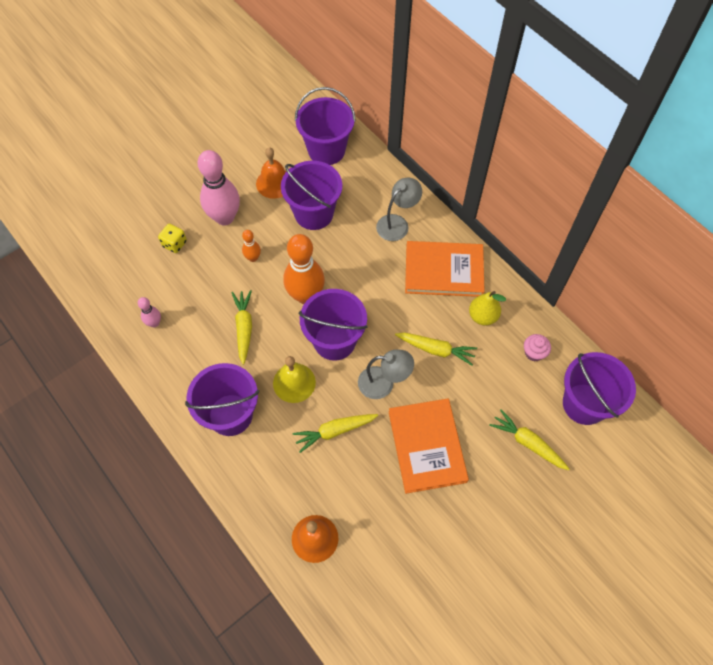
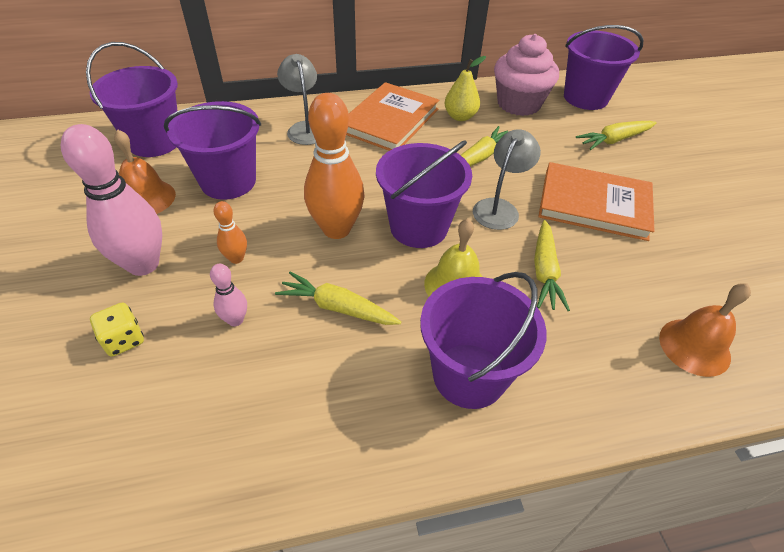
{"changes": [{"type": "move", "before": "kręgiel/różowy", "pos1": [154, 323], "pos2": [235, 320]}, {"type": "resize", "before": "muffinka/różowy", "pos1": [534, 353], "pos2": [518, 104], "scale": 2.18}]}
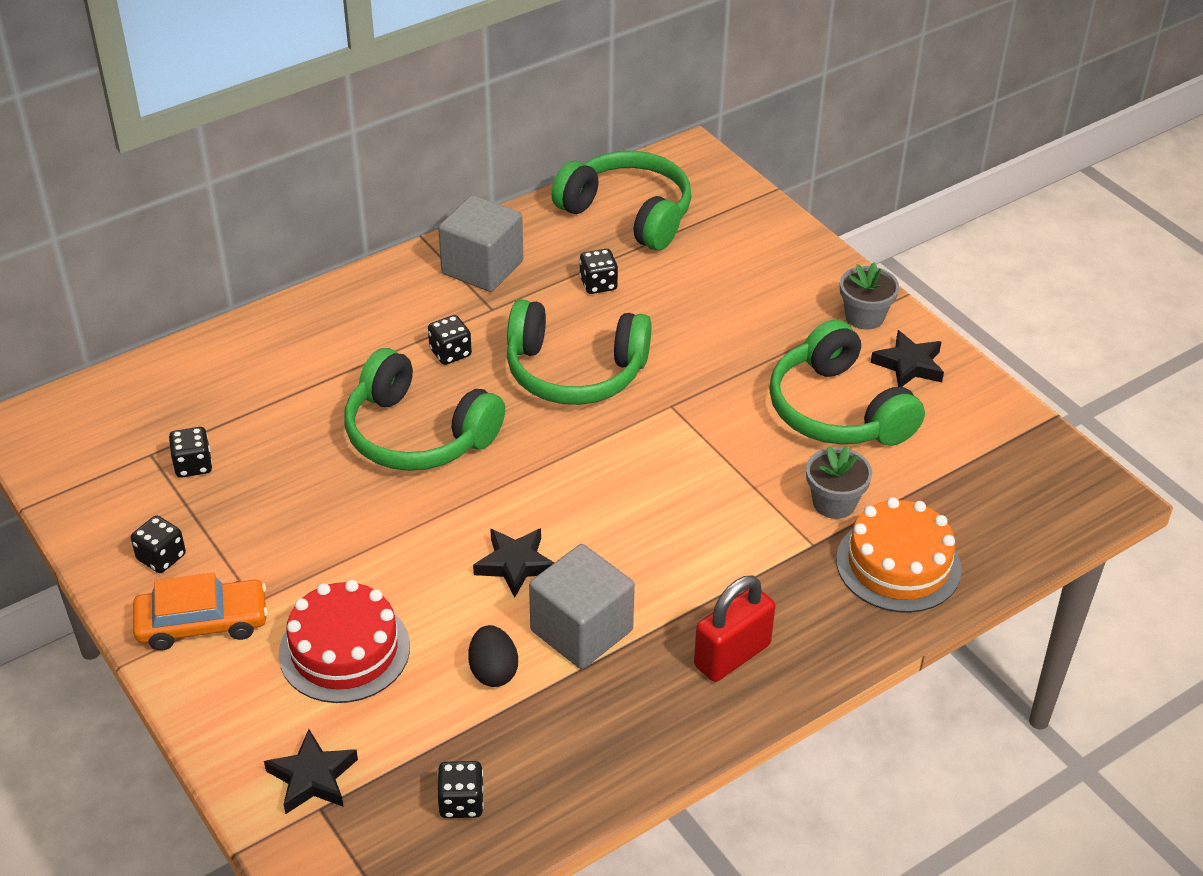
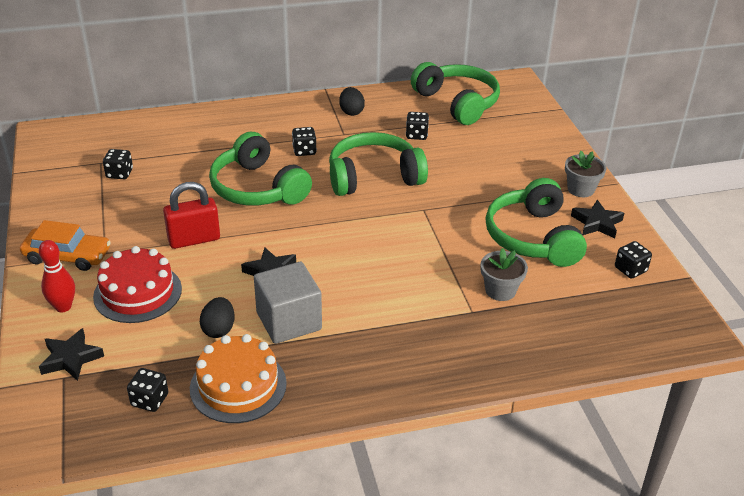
{"changes": [{"type": "insert", "after": "kręgiel/czerwony", "pos2": [63, 307]}, {"type": "move", "before": "kłódka/czerwony", "pos1": [732, 655], "pos2": [194, 239]}, {"type": "move", "before": "tort/pomarańczowy", "pos1": [898, 564], "pos2": [238, 385]}, {"type": "rotate", "before": "słuchawki/zielony", "pos1": [575, 371], "pos2": [374, 177], "turn": 135}, {"type": "replace", "before": "sześcian/szary", "after": "jajko/czarny", "pos1": [482, 267], "pos2": [351, 112]}, {"type": "move", "before": "kostka do gry/czarny", "pos1": [161, 557], "pos2": [630, 269]}]}
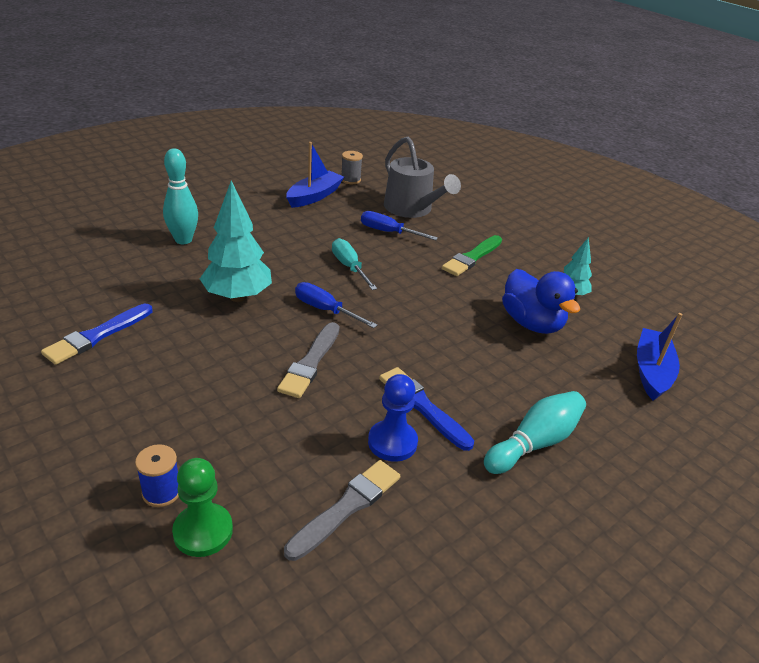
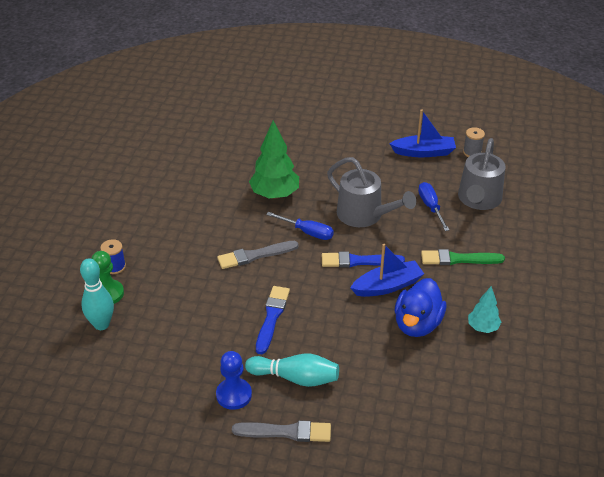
{"changes": [{"type": "move", "before": "kręgiel/turkusowy", "pos1": [183, 240], "pos2": [101, 324]}, {"type": "move", "before": "pionek/niebieski", "pos1": [392, 442], "pos2": [234, 395]}, {"type": "move", "before": "pędzel/szary", "pos1": [346, 507], "pos2": [286, 432]}, {"type": "recolor", "before": "drzewko/turkusowy", "after": "drzewko/zielony", "pos1": [237, 296], "pos2": [275, 194]}, {"type": "rotate", "before": "śrubokręt/niebieski", "pos1": [325, 310], "pos2": [307, 232], "turn": 120}, {"type": "move", "before": "pędzel/niebieski", "pos1": [97, 336], "pos2": [358, 261]}, {"type": "replace", "before": "śrubokręt/turkusowy", "after": "konewka/szary", "pos1": [349, 267], "pos2": [364, 215]}, {"type": "move", "before": "łódka/niebieski", "pos1": [651, 371], "pos2": [387, 286]}]}
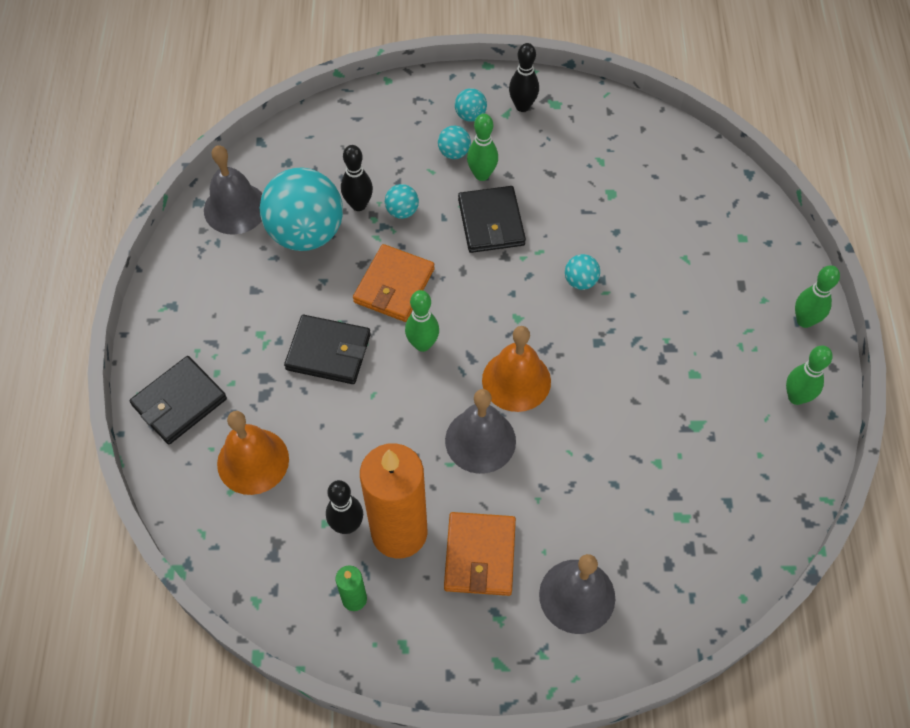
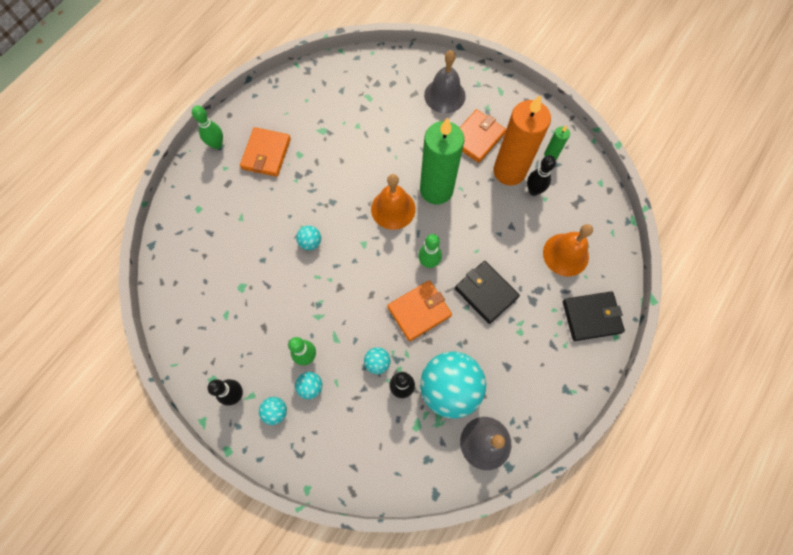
{"changes": [{"type": "insert", "after": "portfel/pomarańczowy", "pos2": [266, 154]}, {"type": "replace", "before": "dzwonek/szary", "after": "świeca/zielony", "pos1": [480, 440], "pos2": [436, 190]}, {"type": "delete", "before": "portfel/czarny", "pos1": [491, 222]}, {"type": "delete", "before": "kręgiel/zielony", "pos1": [796, 397]}]}
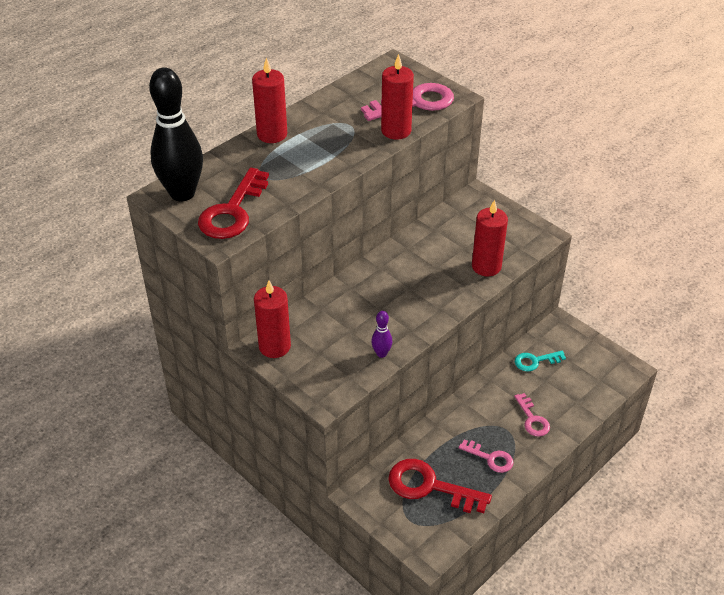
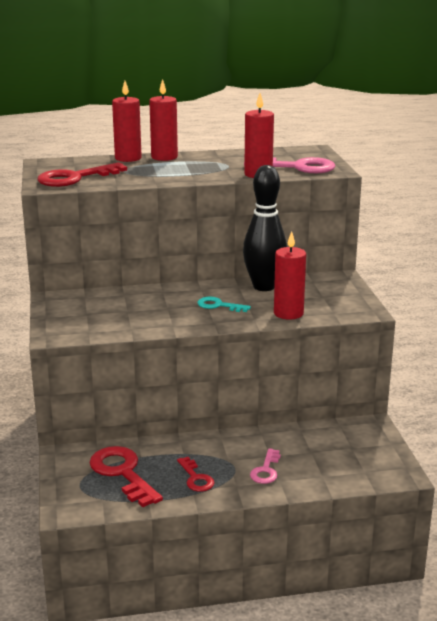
{"changes": [{"type": "move", "before": "świeca/czerwony", "pos1": [274, 346], "pos2": [128, 158]}, {"type": "recolor", "before": "klucz/różowy", "after": "klucz/czerwony", "pos1": [490, 458], "pos2": [196, 478]}, {"type": "move", "before": "klucz/turkusowy", "pos1": [535, 361], "pos2": [218, 305]}, {"type": "move", "before": "kręgiel/czarny", "pos1": [182, 193], "pos2": [264, 286]}, {"type": "delete", "before": "kręgiel/fioletowy", "pos1": [381, 353]}]}
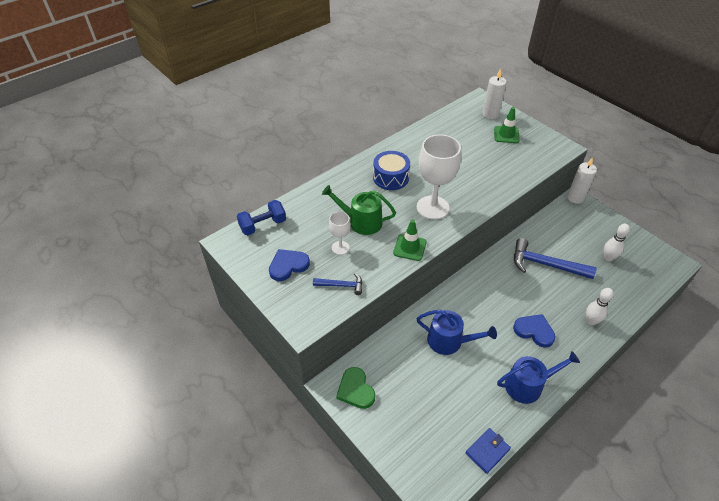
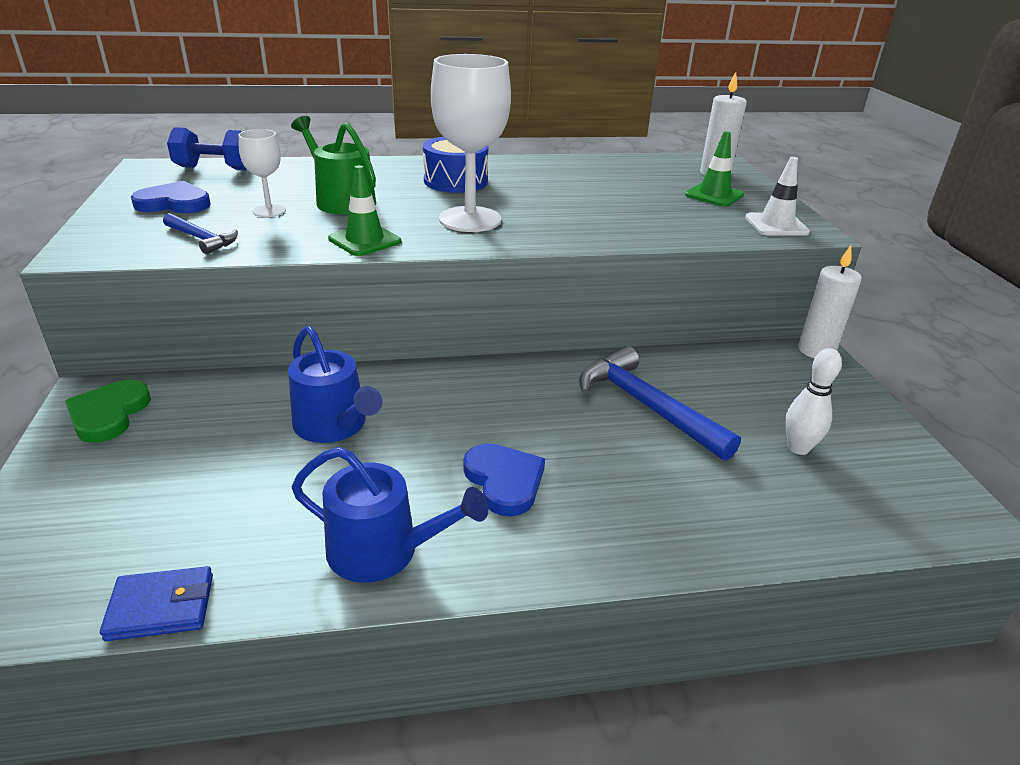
{"changes": [{"type": "insert", "after": "pachołek/biały", "pos2": [776, 225]}, {"type": "delete", "before": "kręgiel/biały", "pos1": [591, 321]}]}
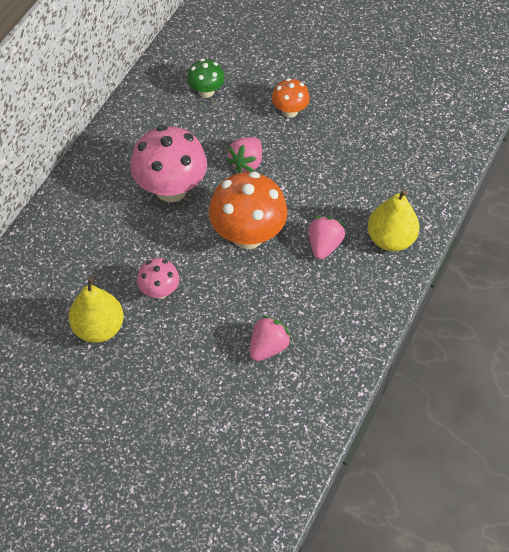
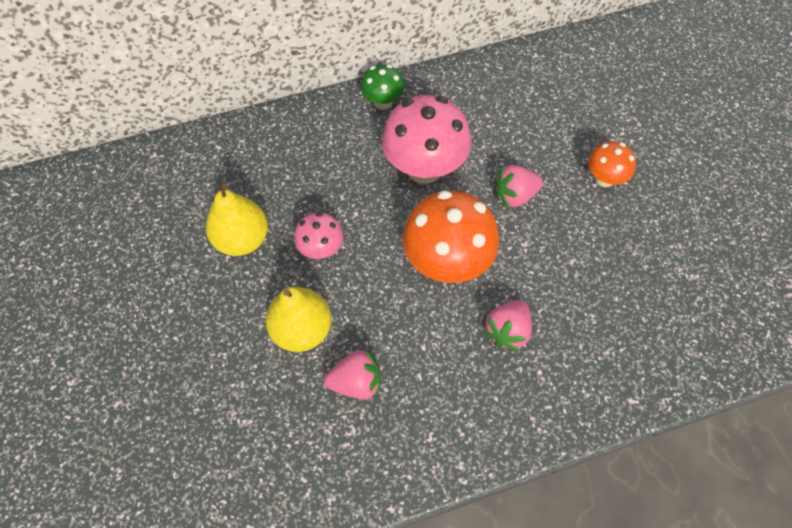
{"changes": [{"type": "move", "before": "gruszka/żółty", "pos1": [390, 239], "pos2": [302, 329]}, {"type": "move", "before": "grzyb/zielony", "pos1": [206, 91], "pos2": [383, 102]}, {"type": "rotate", "before": "truskawka/różowy", "pos1": [324, 245], "pos2": [507, 331], "turn": 150}]}
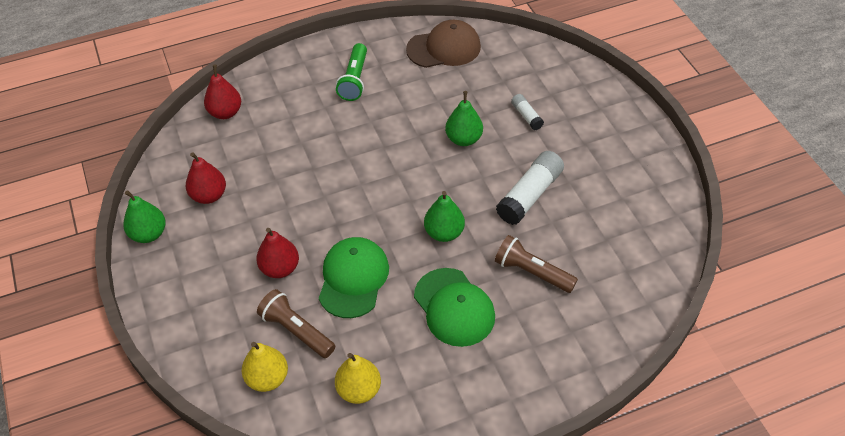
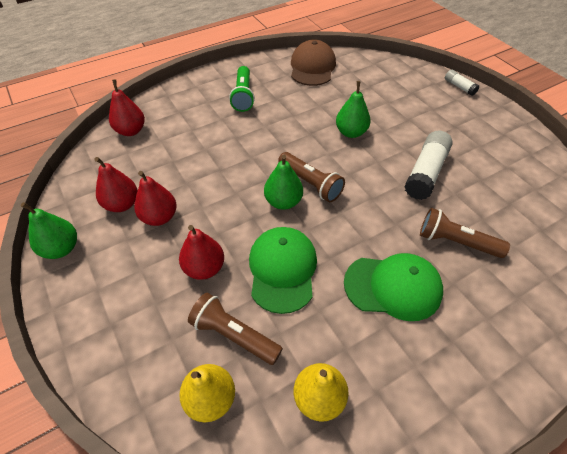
{"changes": [{"type": "insert", "after": "gruszka/czerwony", "pos2": [159, 217]}, {"type": "move", "before": "gruszka/zielony", "pos1": [444, 233], "pos2": [283, 202]}, {"type": "insert", "after": "latarka/brązowy", "pos2": [310, 183]}, {"type": "rotate", "before": "czapka/brązowy", "pos1": [444, 48], "pos2": [312, 67], "turn": -60}, {"type": "rotate", "before": "czapka/zielony", "pos1": [454, 307], "pos2": [393, 287], "turn": -45}, {"type": "move", "before": "klej w sztyfcie/biały", "pos1": [526, 116], "pos2": [459, 87]}]}
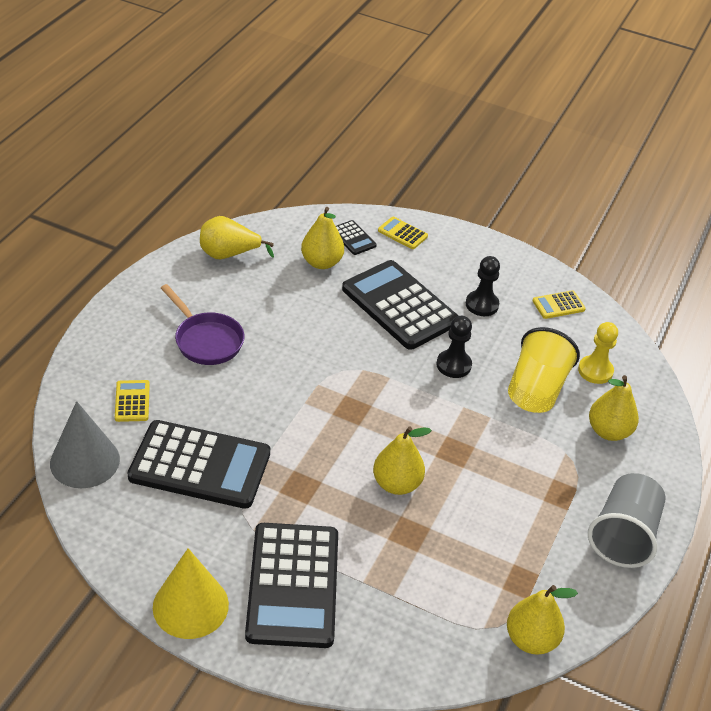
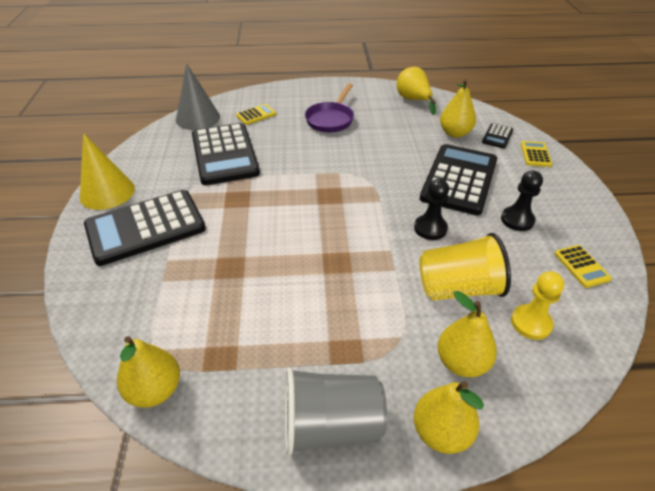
{"changes": [{"type": "move", "before": "gruszka/żółty", "pos1": [396, 484], "pos2": [441, 432]}, {"type": "rotate", "before": "kalkulator/żółty", "pos1": [558, 305], "pos2": [581, 266], "turn": -150}]}
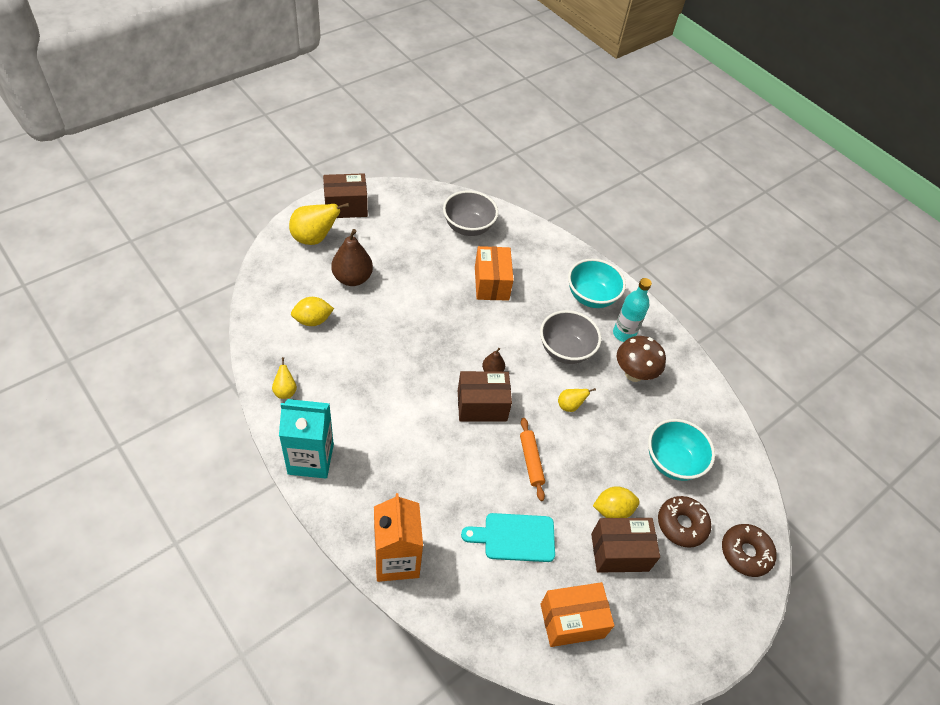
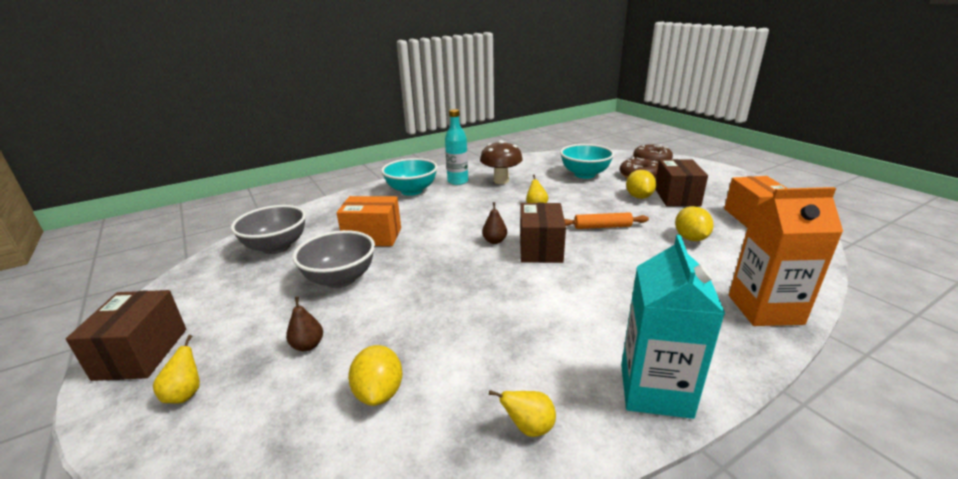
{"changes": [{"type": "resize", "before": "gruszka/żółty", "pos1": [314, 238], "pos2": [185, 394], "scale": 0.52}, {"type": "resize", "before": "gruszka/brązowy", "pos1": [352, 278], "pos2": [308, 345], "scale": 0.52}, {"type": "move", "before": "miska/szary", "pos1": [565, 350], "pos2": [340, 279]}, {"type": "replace", "before": "deska do krojenia/turkusowy", "after": "cytryna/żółty", "pos1": [515, 537], "pos2": [690, 238]}]}
